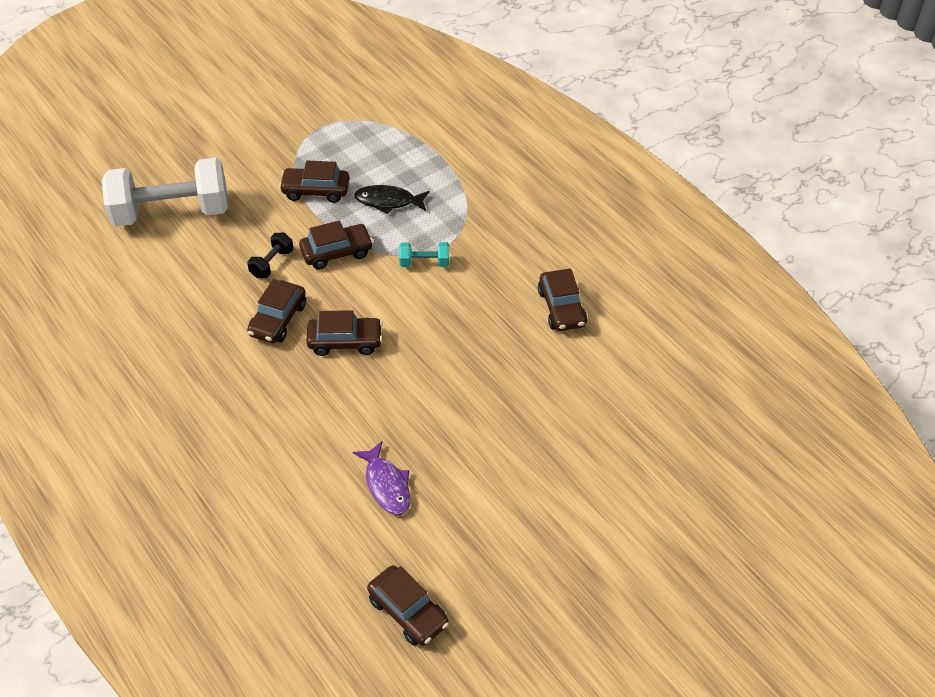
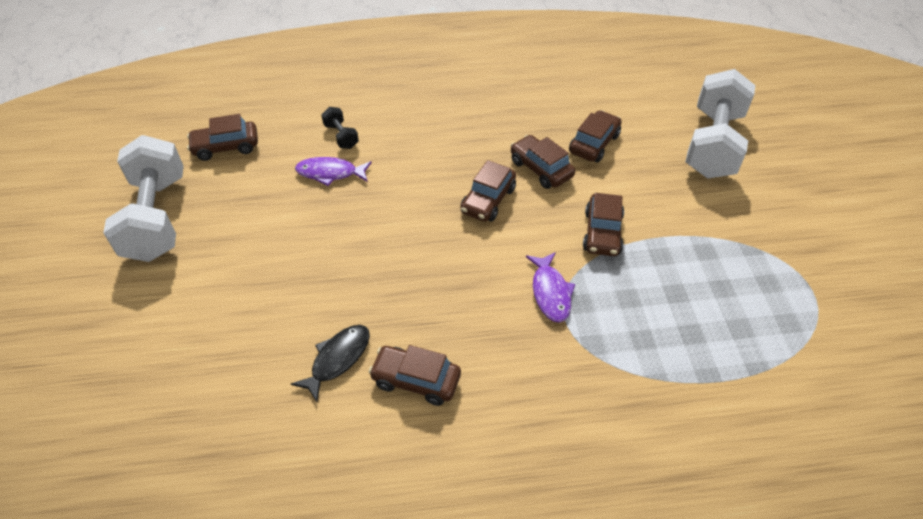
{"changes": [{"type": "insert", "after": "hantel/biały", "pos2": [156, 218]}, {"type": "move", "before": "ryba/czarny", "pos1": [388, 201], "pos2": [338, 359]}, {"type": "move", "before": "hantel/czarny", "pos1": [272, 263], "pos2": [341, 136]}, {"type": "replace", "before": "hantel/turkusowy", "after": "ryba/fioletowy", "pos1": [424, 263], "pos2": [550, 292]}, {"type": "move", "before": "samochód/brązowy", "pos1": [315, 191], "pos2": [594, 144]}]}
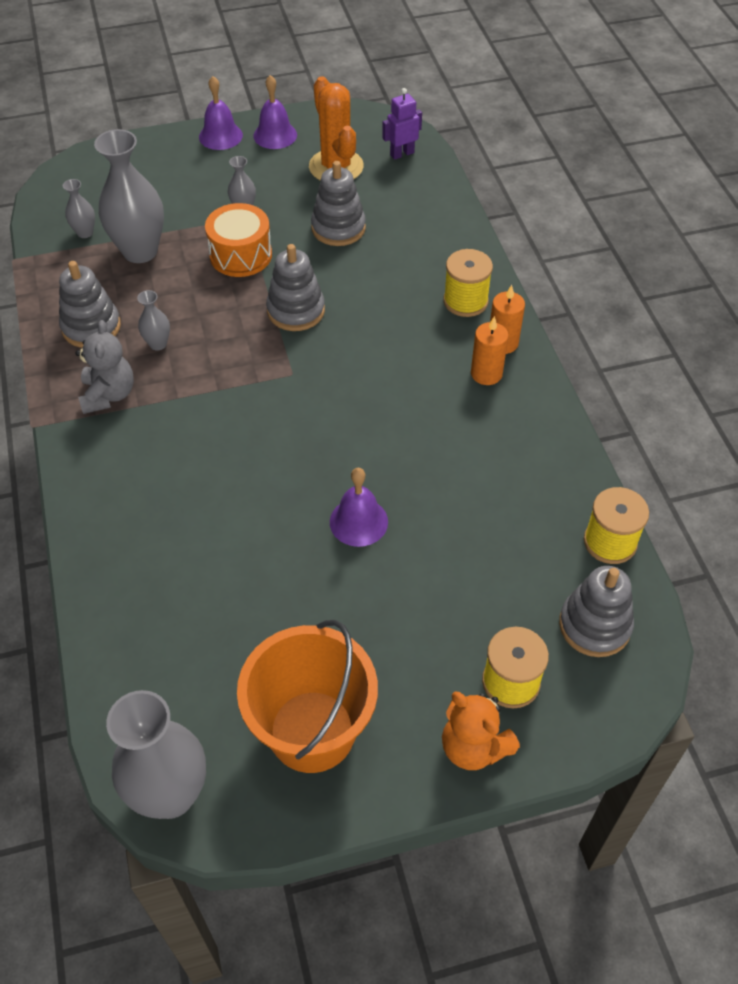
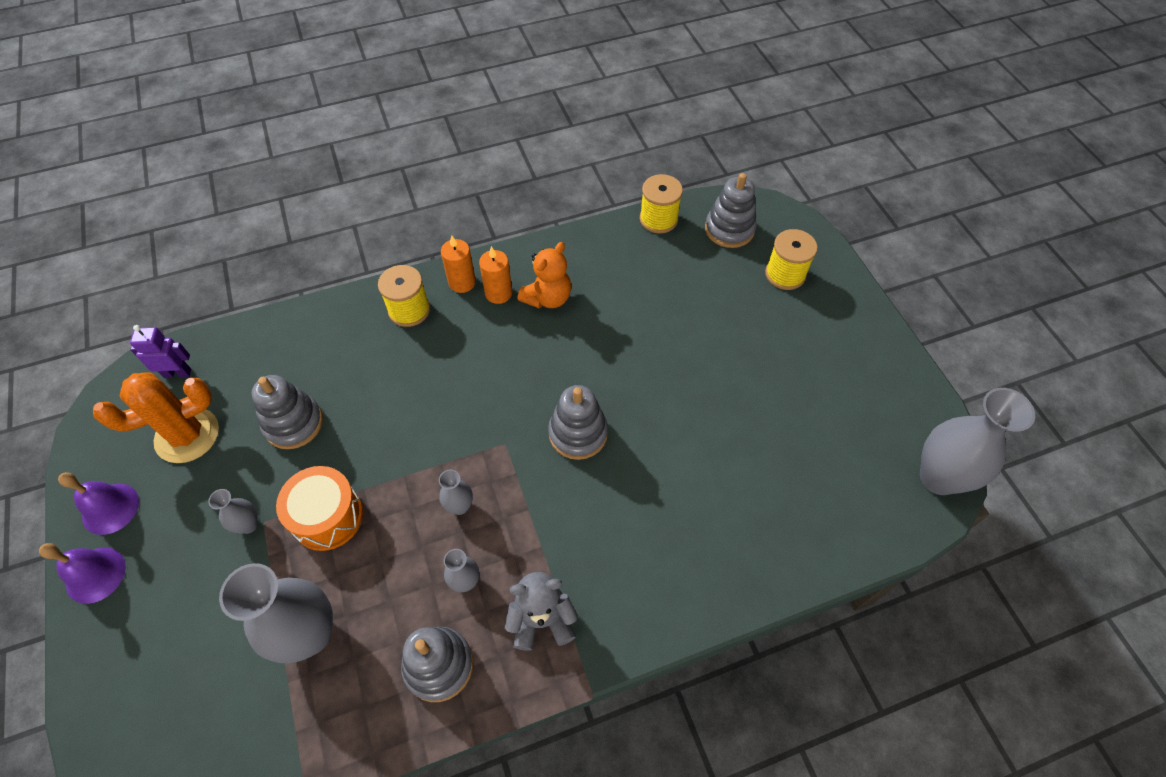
{"changes": [{"type": "rotate", "before": "robot/fioletowy", "pos1": [402, 154], "pos2": [177, 373], "turn": 120}, {"type": "move", "before": "wazon/szary", "pos1": [85, 233], "pos2": [460, 506]}, {"type": "move", "before": "miś/pomarańczowy", "pos1": [473, 746], "pos2": [547, 298]}, {"type": "move", "before": "zabawka nakładanka/szary", "pos1": [296, 310], "pos2": [578, 433]}, {"type": "delete", "before": "wiadro/pomarańczowy", "pos1": [312, 731]}, {"type": "delete", "before": "dzwonek/fioletowy", "pos1": [358, 521]}]}
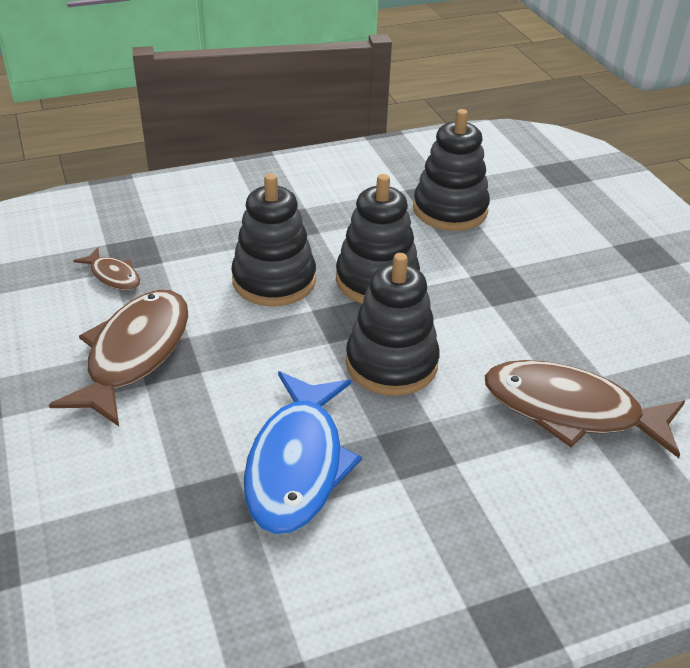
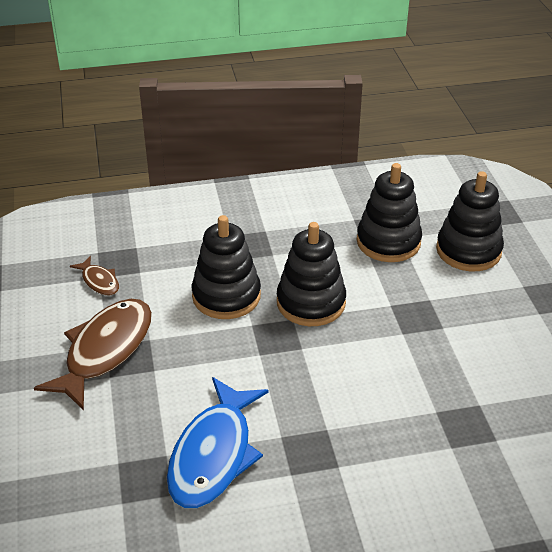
{"changes": [{"type": "move", "before": "zabawka nakładanka/czarny", "pos1": [391, 363], "pos2": [468, 250]}, {"type": "delete", "before": "ryba/brązowy", "pos1": [570, 410]}]}
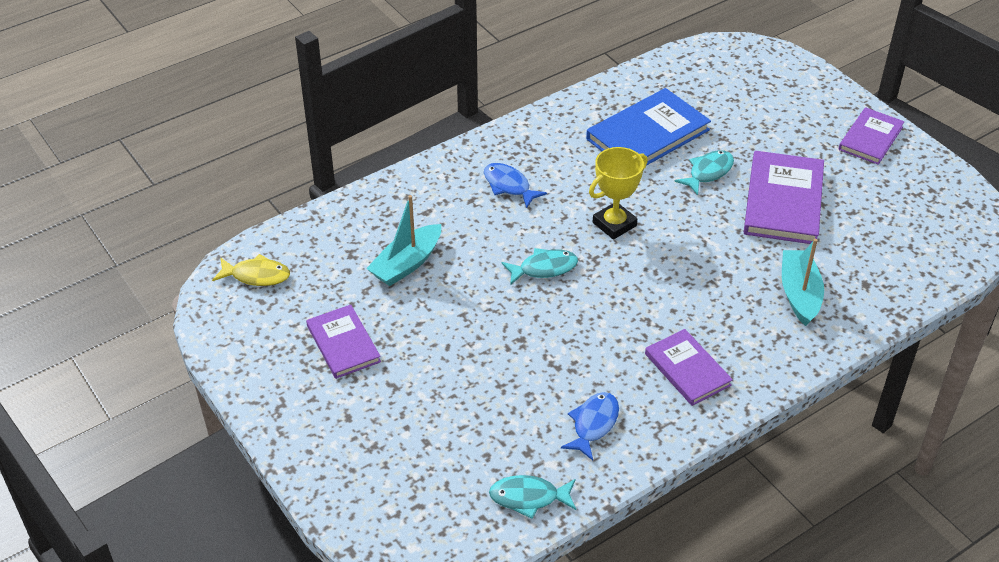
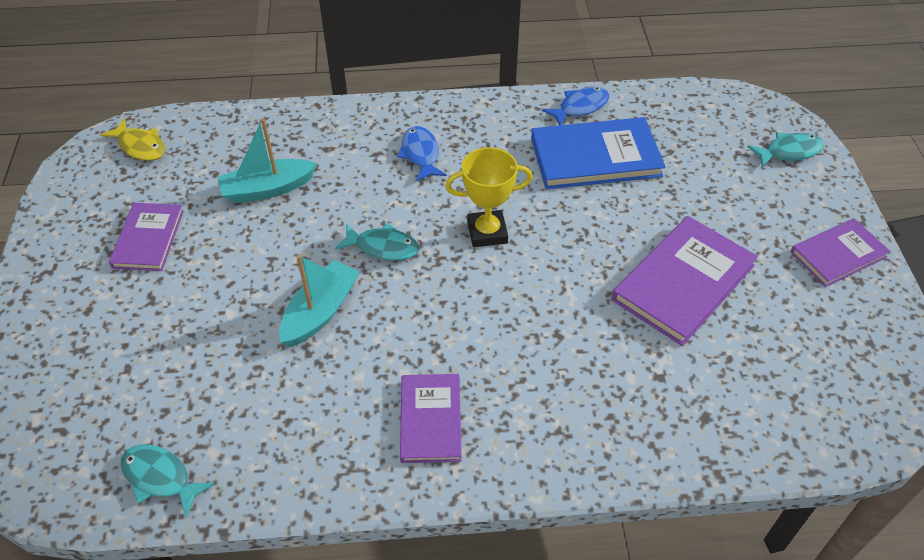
{"changes": [{"type": "move", "before": "łódka/turkusowy", "pos1": [799, 294], "pos2": [320, 312]}, {"type": "move", "before": "ryba/niebieski", "pos1": [593, 424], "pos2": [580, 107]}, {"type": "move", "before": "ryba/turkusowy", "pos1": [708, 172], "pos2": [789, 152]}]}
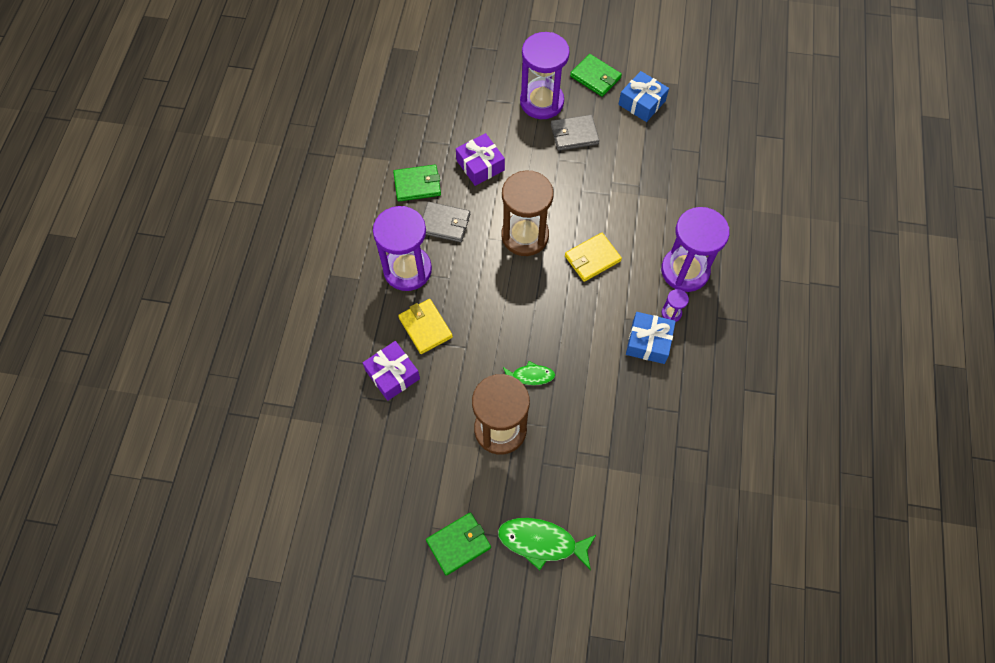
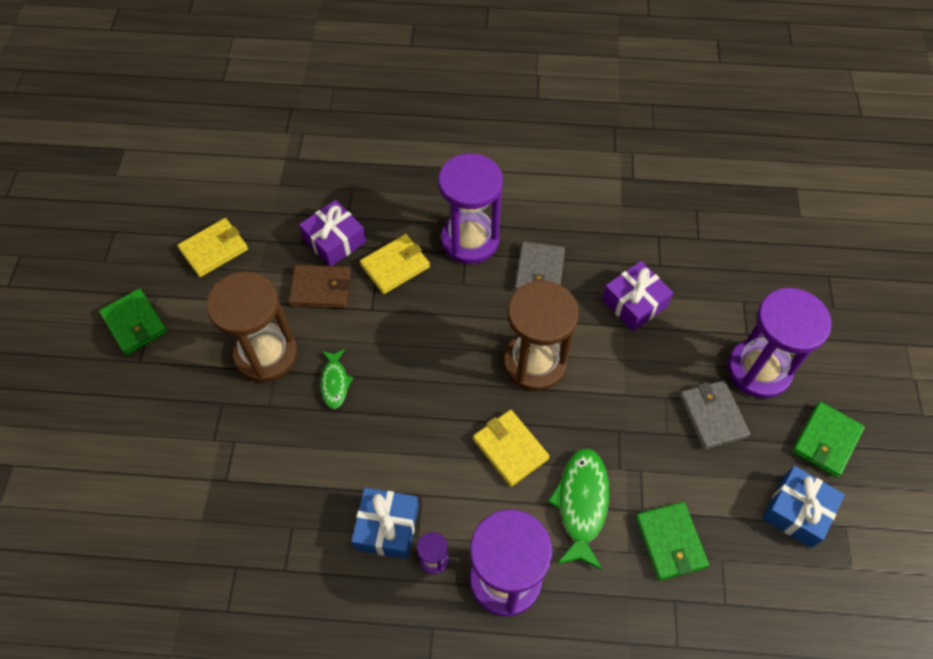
{"changes": [{"type": "insert", "after": "portfel/żółty", "pos2": [214, 249]}, {"type": "insert", "after": "portfel/brązowy", "pos2": [321, 289]}, {"type": "move", "before": "ryba/zielony", "pos1": [542, 542], "pos2": [581, 504]}, {"type": "move", "before": "portfel/zielony", "pos1": [417, 184], "pos2": [670, 542]}]}
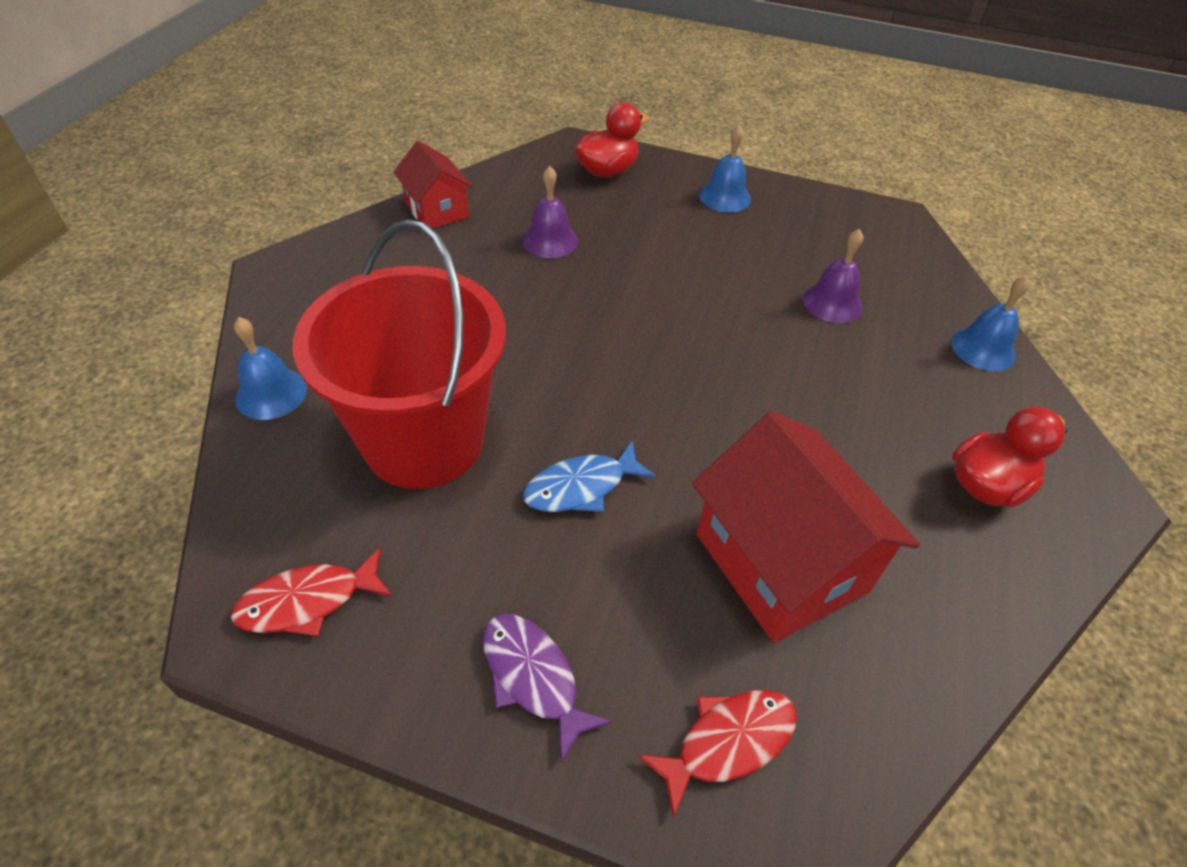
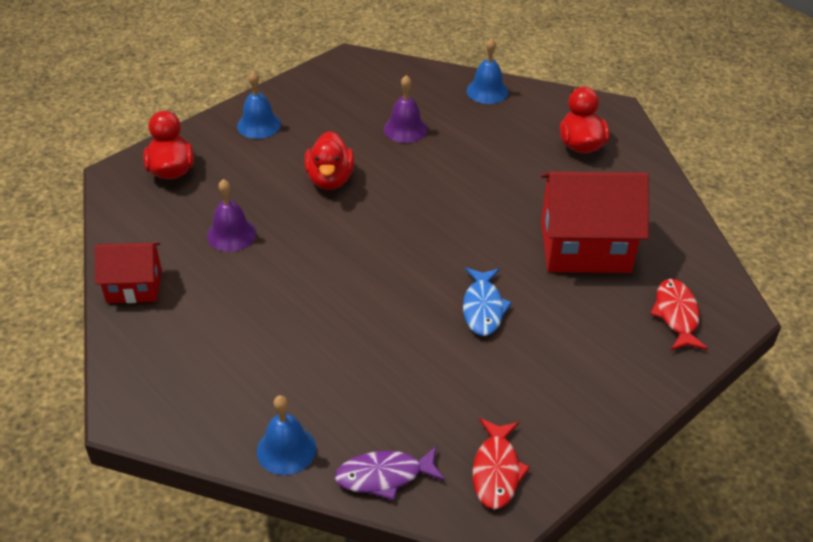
{"changes": [{"type": "insert", "after": "kaczka/czerwony", "pos2": [330, 179]}, {"type": "move", "before": "ryba/fioletowy", "pos1": [533, 677], "pos2": [384, 476]}, {"type": "delete", "before": "wiadro/czerwony", "pos1": [424, 440]}]}
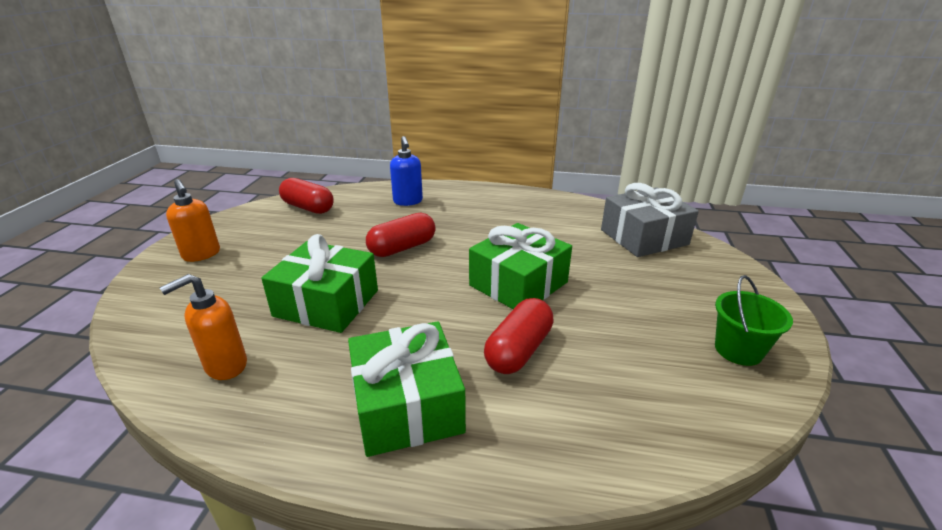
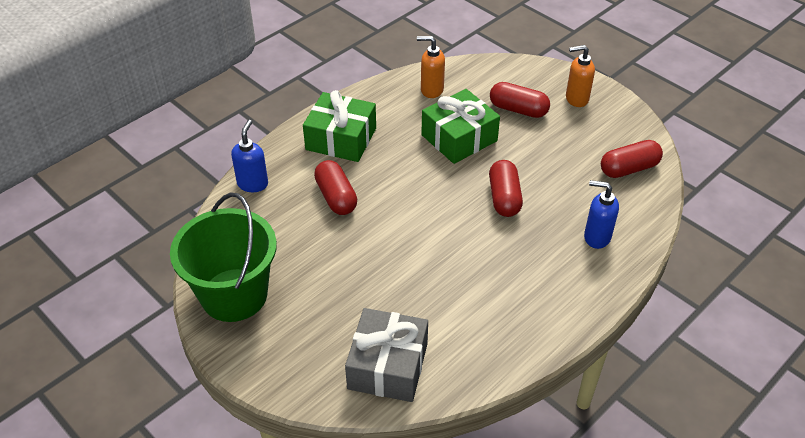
{"changes": [{"type": "resize", "before": "wiadro/zielony", "pos1": [738, 350], "pos2": [234, 295], "scale": 1.99}, {"type": "insert", "after": "dozownik mydła/niebieski", "pos2": [253, 184]}, {"type": "rotate", "before": "dozownik mydła/pomarańczowy", "pos1": [225, 366], "pos2": [431, 90], "turn": -75}, {"type": "insert", "after": "kapsułka/czerwony", "pos2": [518, 110]}, {"type": "delete", "before": "prezent/zielony", "pos1": [518, 284]}]}
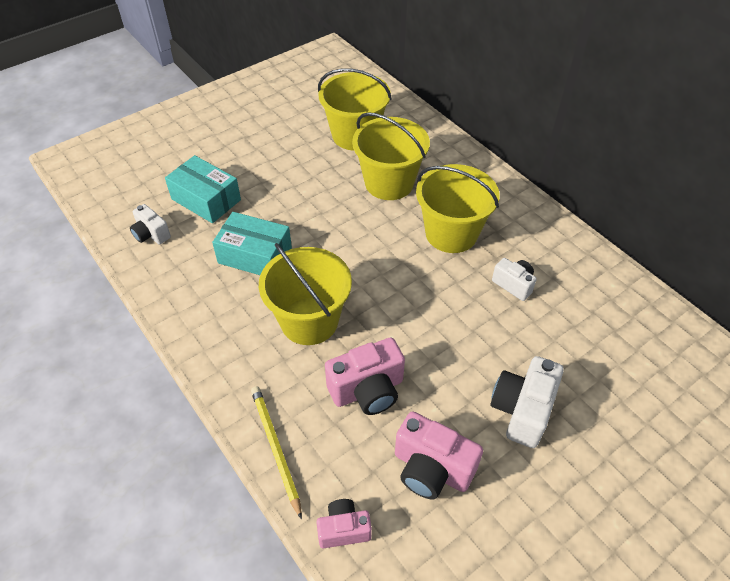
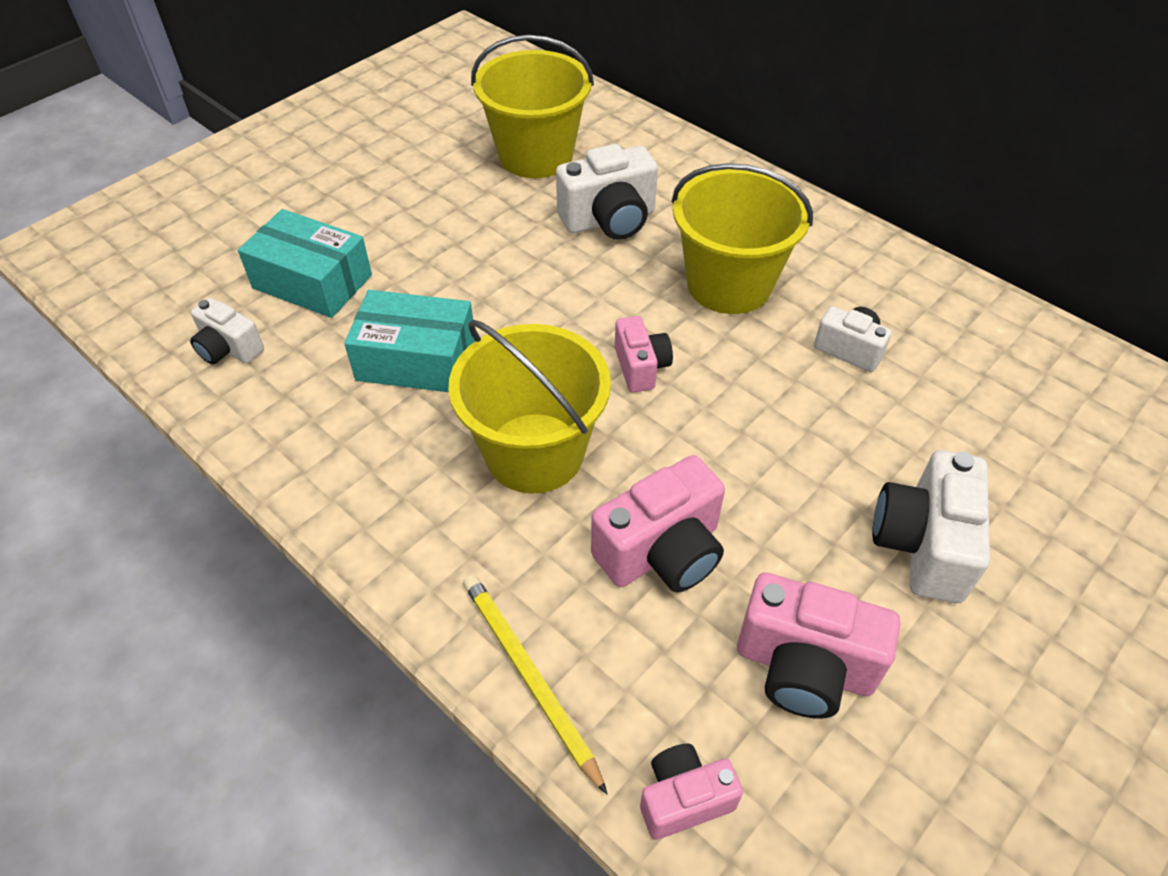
{"changes": [{"type": "replace", "before": "wiadro/żółty", "after": "aparat fotograficzny/biały", "pos1": [389, 183], "pos2": [609, 220]}, {"type": "insert", "after": "aparat fotograficzny/różowy", "pos2": [641, 367]}]}
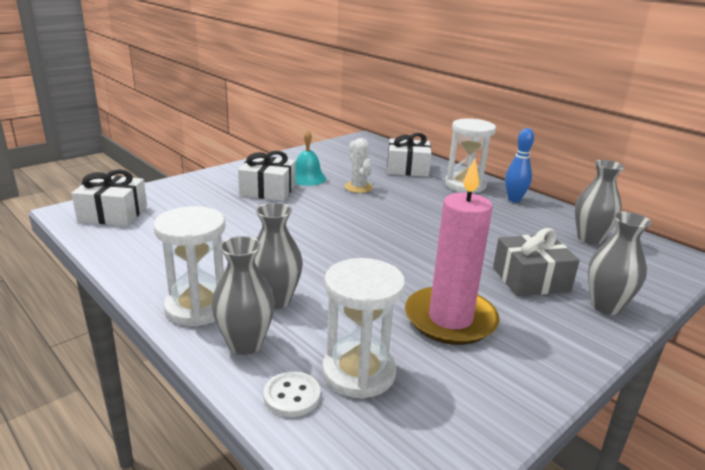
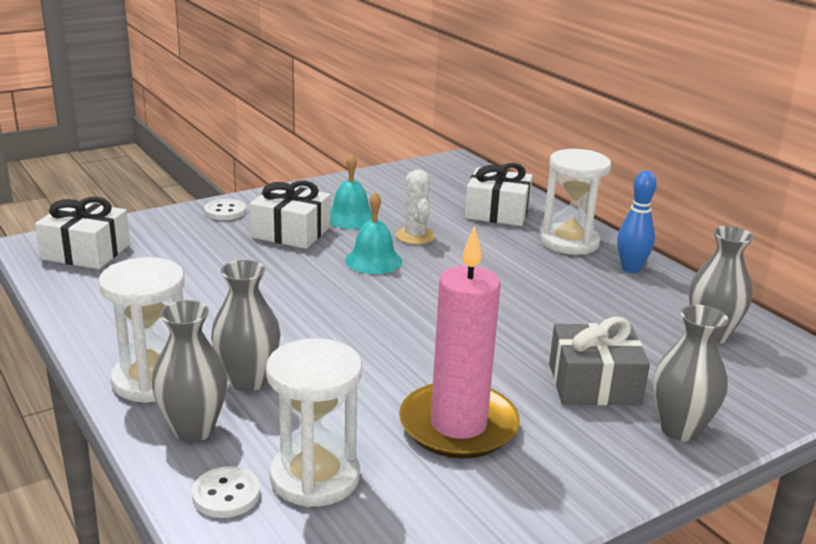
{"changes": [{"type": "insert", "after": "guzik/biały", "pos2": [225, 211]}, {"type": "insert", "after": "dzwonek/turkusowy", "pos2": [373, 260]}]}
